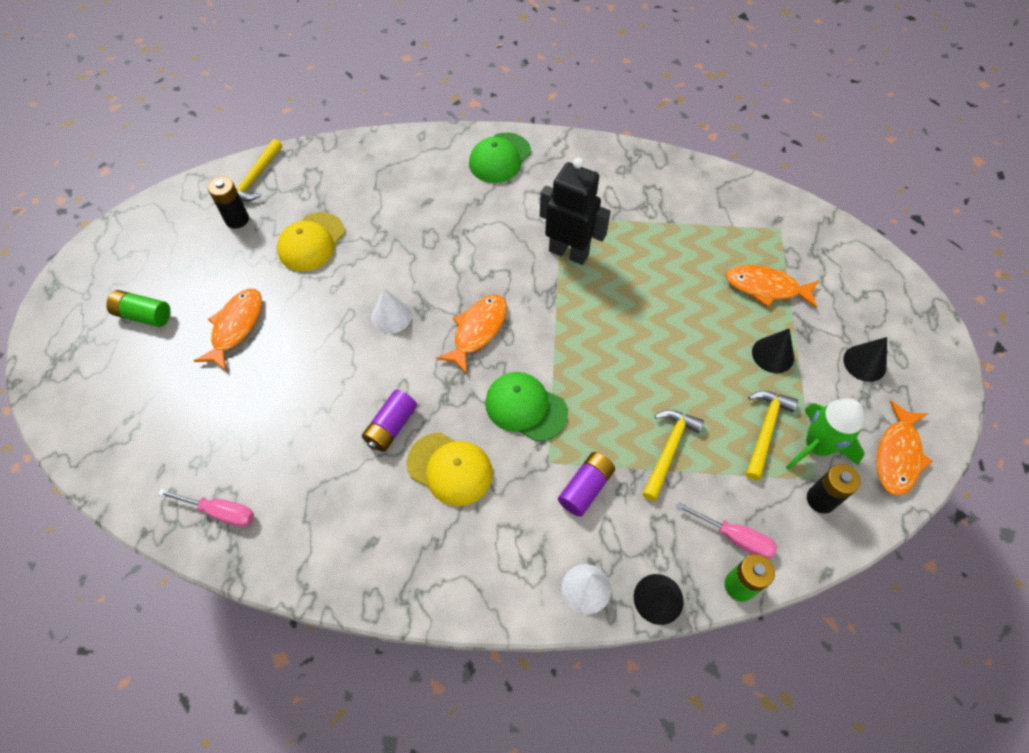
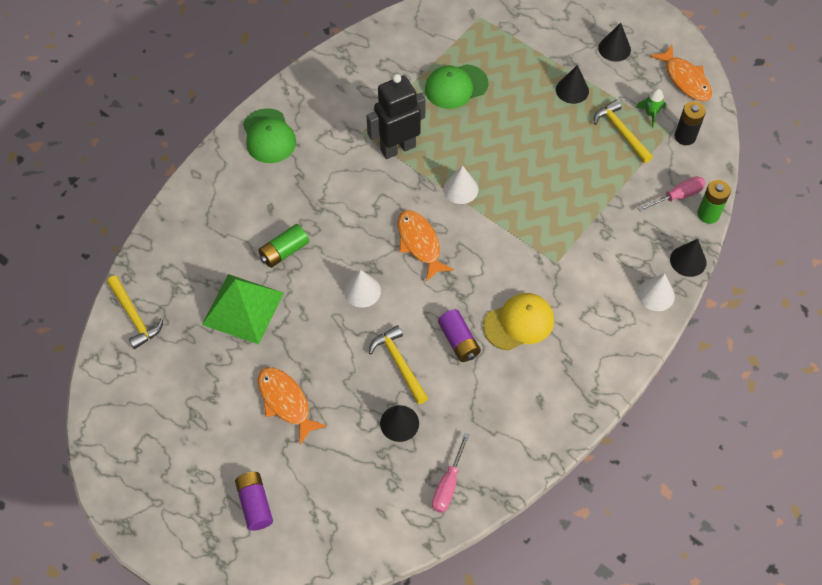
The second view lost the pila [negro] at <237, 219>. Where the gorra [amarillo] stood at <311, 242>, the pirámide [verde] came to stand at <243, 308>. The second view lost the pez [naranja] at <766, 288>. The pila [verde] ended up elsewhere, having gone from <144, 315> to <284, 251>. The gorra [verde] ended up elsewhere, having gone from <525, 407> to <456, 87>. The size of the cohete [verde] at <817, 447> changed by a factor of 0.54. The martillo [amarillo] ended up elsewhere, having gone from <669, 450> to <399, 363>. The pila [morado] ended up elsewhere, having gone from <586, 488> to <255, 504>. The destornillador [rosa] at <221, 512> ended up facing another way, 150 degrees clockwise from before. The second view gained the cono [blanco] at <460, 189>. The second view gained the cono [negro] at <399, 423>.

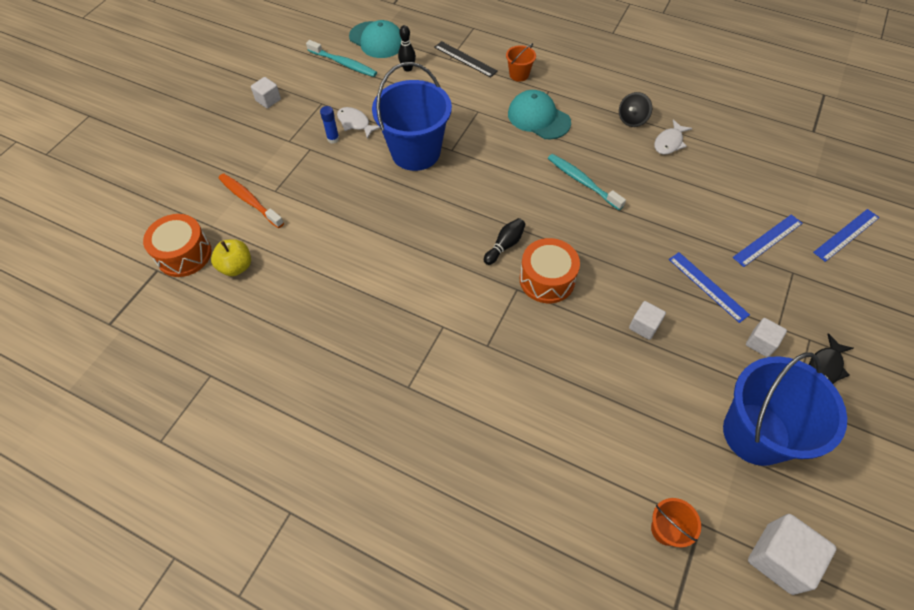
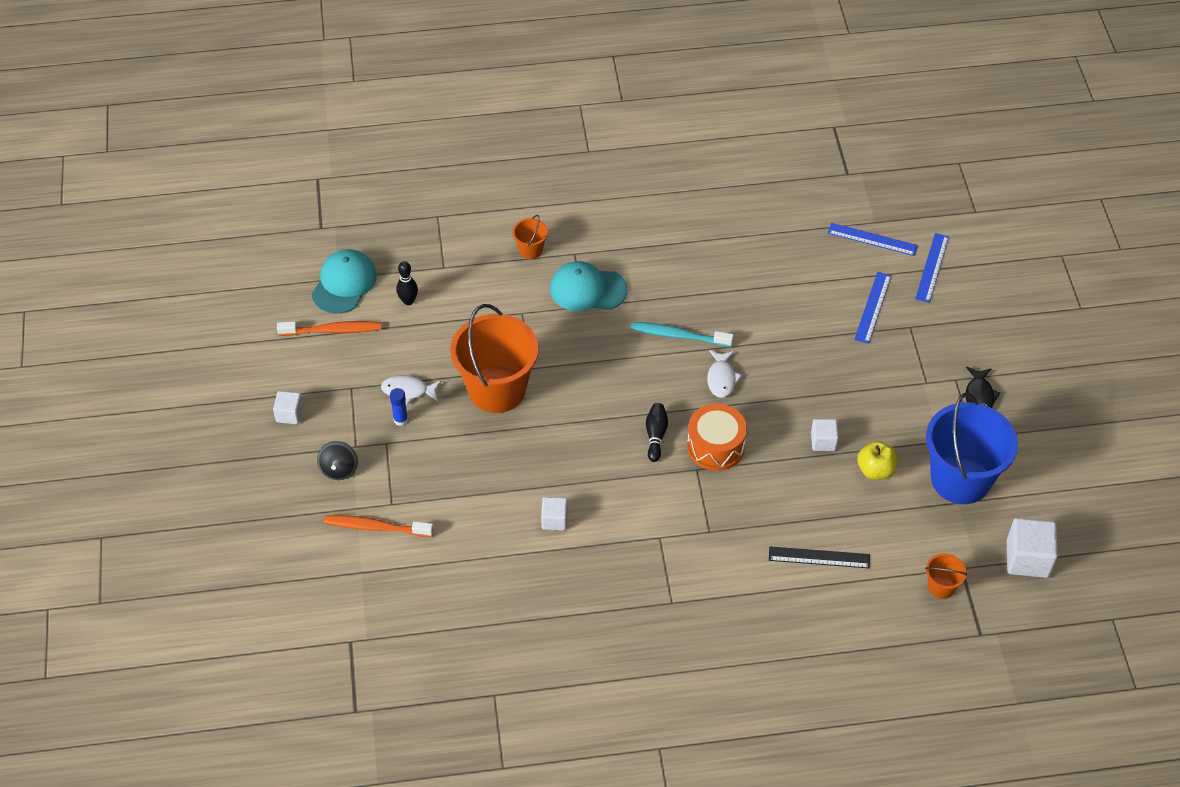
The gorra [turquesa] at <377, 40> ended up facing another way, 75 degrees counterclockwise from before. What was the cepillo de dientes [turquesa] at <343, 63> turned into the cepillo de dientes [naranja] at <333, 330>. The regla [negro] ended up elsewhere, having gone from <465, 59> to <819, 557>. What was the balde [azul] at <415, 152> turned into the balde [naranja] at <497, 389>. The peonza [negro] ended up elsewhere, having gone from <632, 119> to <339, 469>. The pez [blanco] ended up elsewhere, having gone from <669, 142> to <721, 378>. The second view lost the tambor [naranja] at <184, 254>. The manzana [amarillo] ended up elsewhere, having gone from <236, 267> to <875, 470>. The regla [azul] ended up elsewhere, having gone from <708, 286> to <872, 239>. The cubo [blanco] ended up elsewhere, having gone from <760, 343> to <554, 520>.

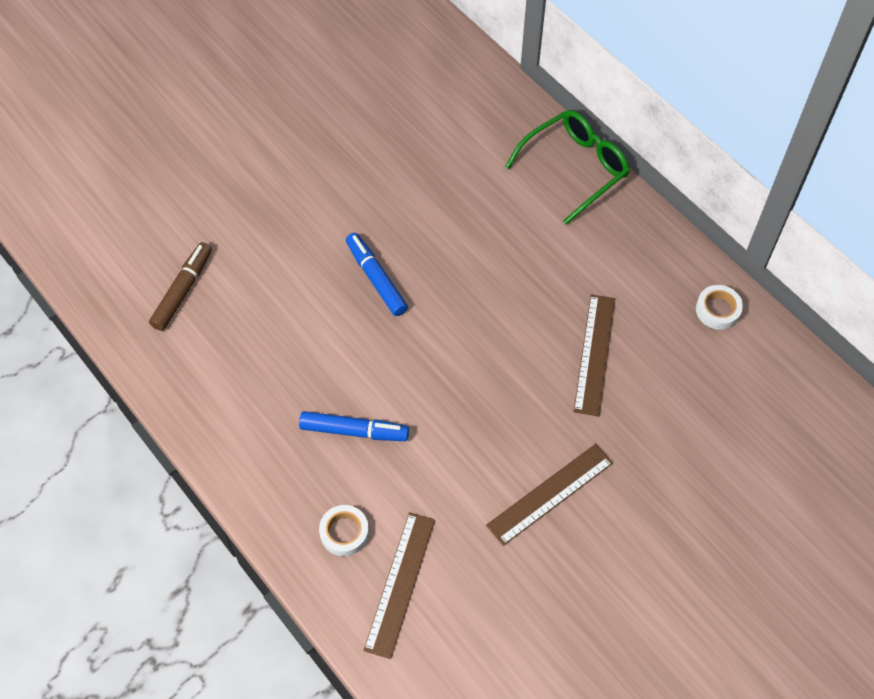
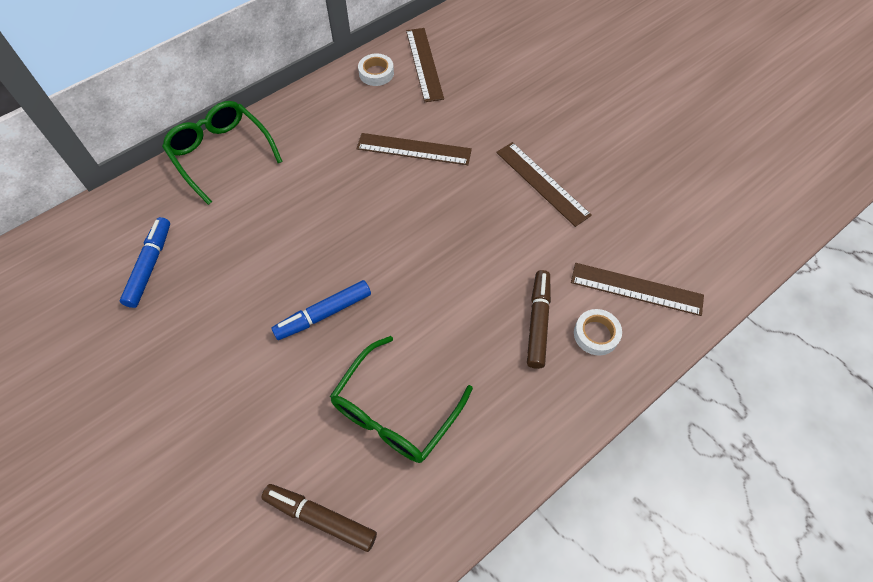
The rotulador [azul] ended up elsewhere, having gone from <354, 431> to <150, 266>. The second view gained the regla [marrón] at <424, 64>. The second view gained the rotulador [marrón] at <538, 322>. The second view gained the gafas [verde] at <395, 411>.

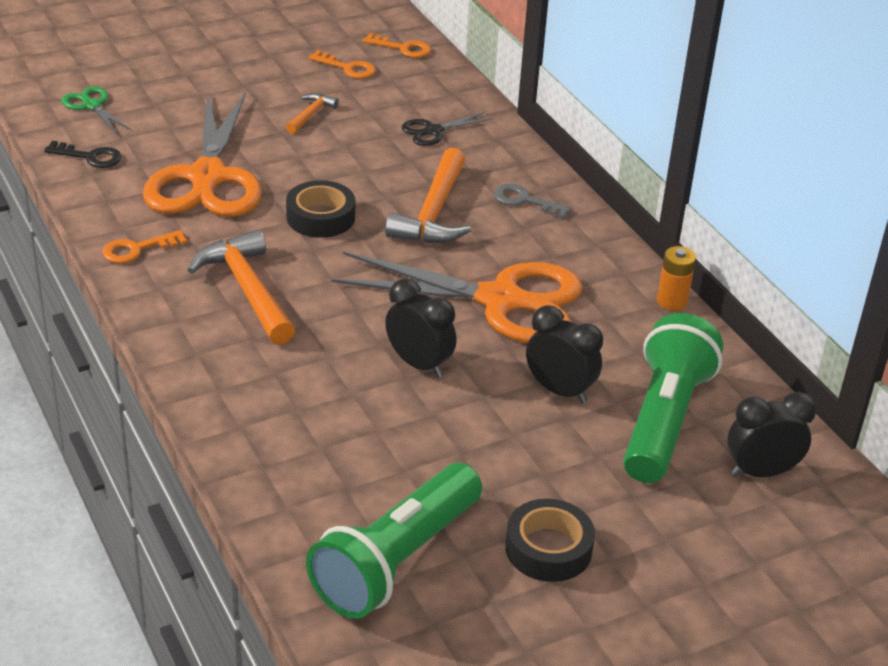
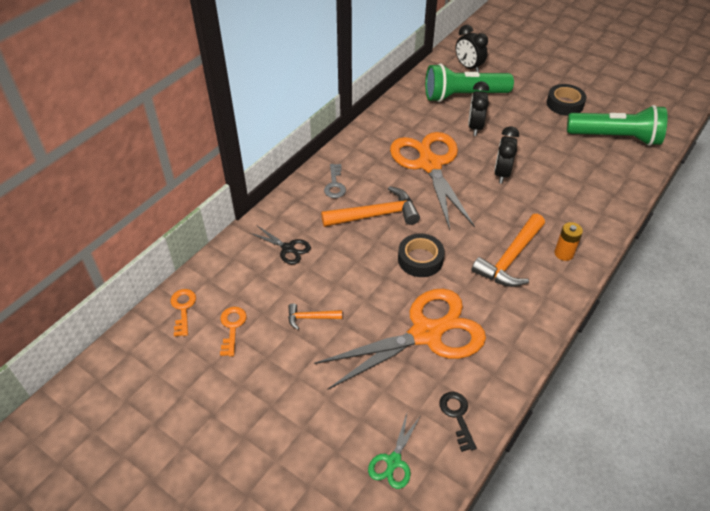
The second view lost the llave [naranja] at <137, 249>. The pila [naranja] ended up elsewhere, having gone from <672, 301> to <564, 253>.

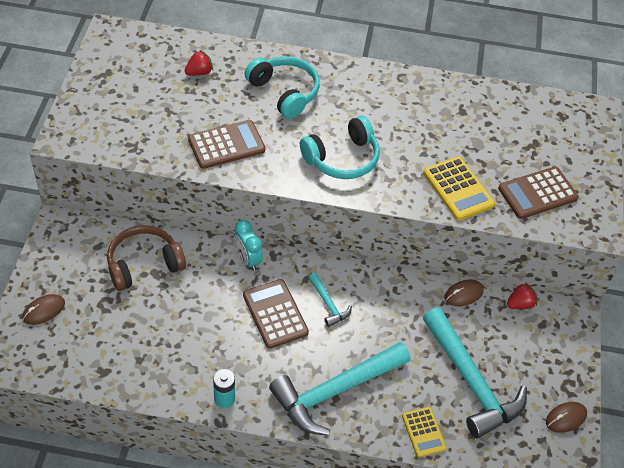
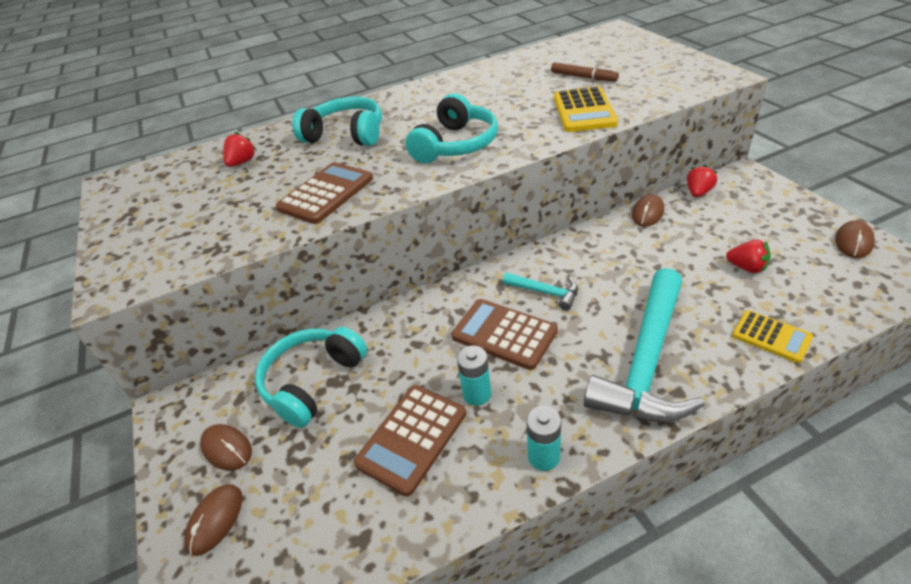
The calculadora [amarillo] at <458, 189> ended up facing another way, 60 degrees clockwise from before. The calculadora [marrón] ended up elsewhere, having gone from <537, 193> to <412, 438>. The second view lost the despertador [turquesa] at <248, 260>. What was the auriculares [marrón] at <144, 264> turned into the auriculares [turquesa] at <312, 381>. Where the martillo [turquesa] stood at <471, 382>, the fresa [rojo] came to stand at <746, 267>. The second view gained the rotulador [marrón] at <583, 77>. The second view gained the pila [turquesa] at <477, 394>. The second view gained the ratón [marrón] at <227, 448>.

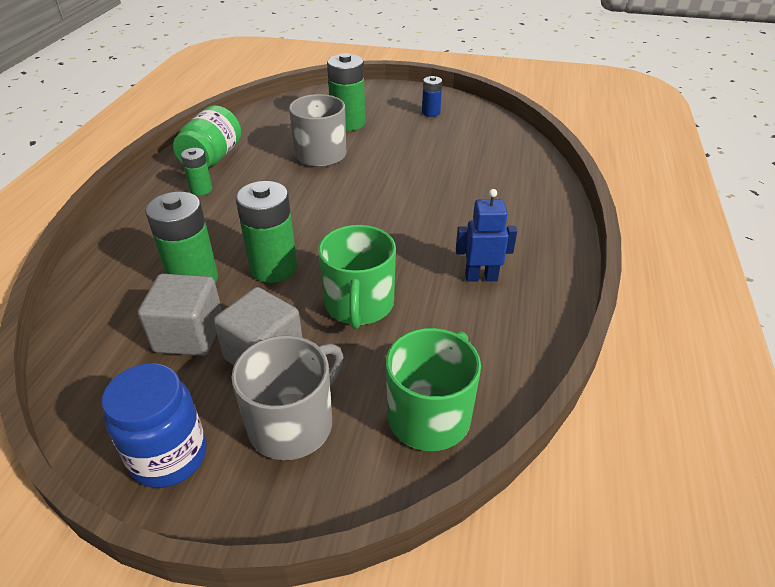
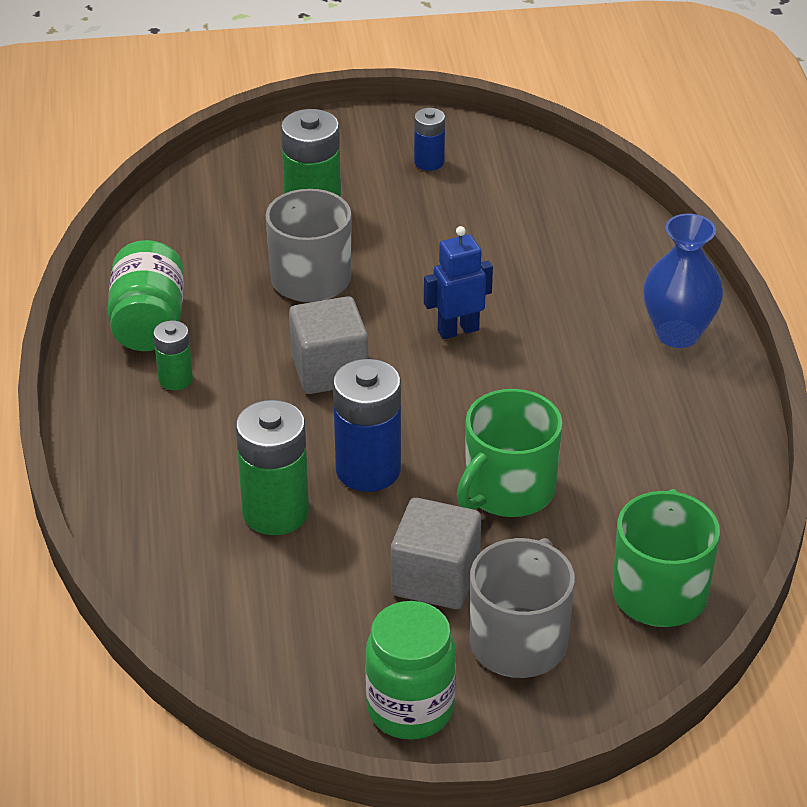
What was the pila [verde] at <273, 268> turned into the pila [azul] at <368, 470>. The robot [azul] ended up elsewhere, having gone from <481, 277> to <458, 330>. The taza [verde] at <359, 305> ended up facing another way, 60 degrees clockwise from before. The cubo [gris] ended up elsewhere, having gone from <189, 335> to <329, 370>. What was the tarro [azul] at <169, 456> turned into the tarro [verde] at <410, 709>. The second view gained the florero [azul] at <677, 334>.

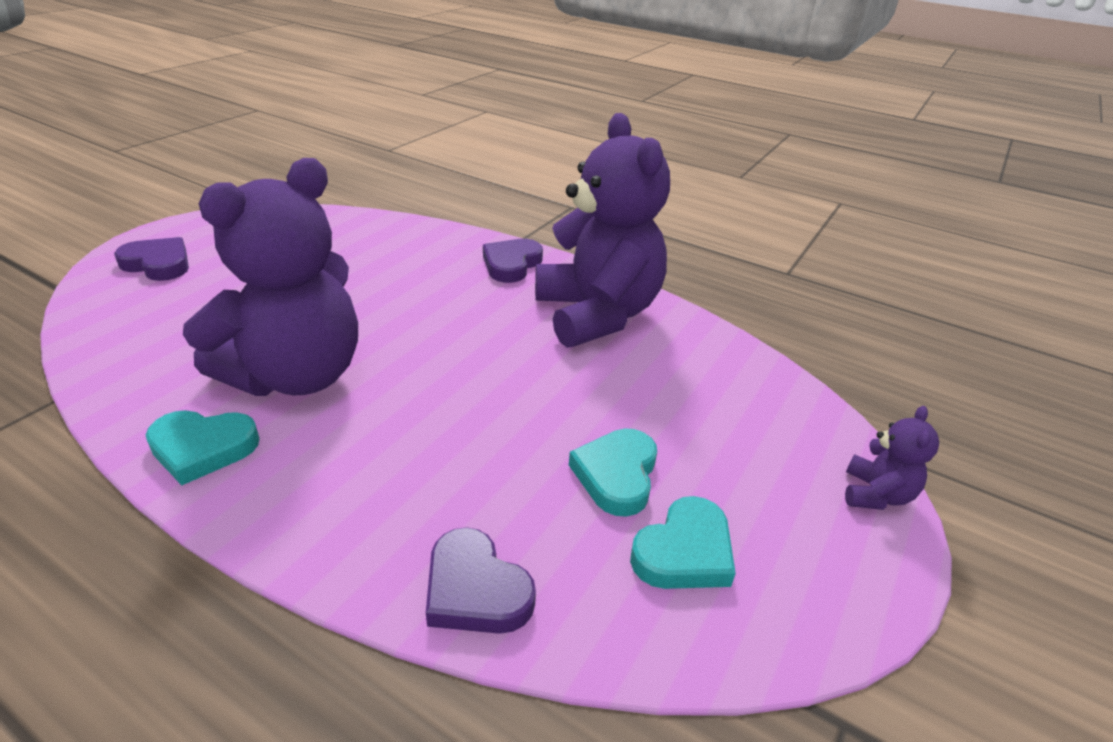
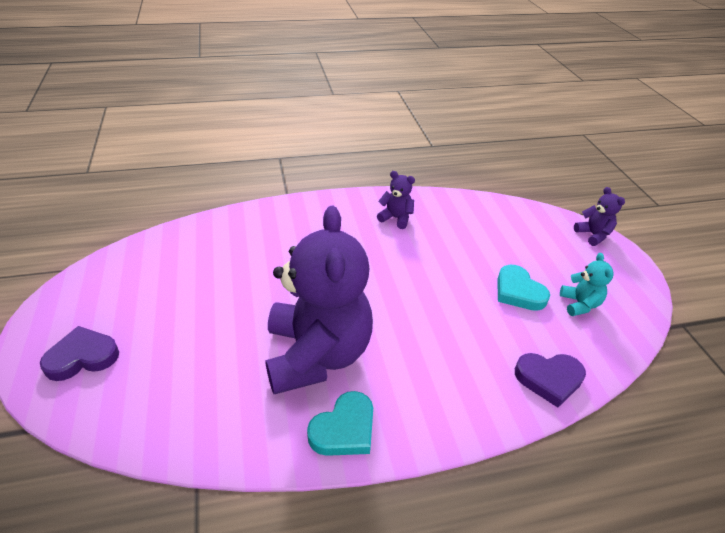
The size of the osito [morado] at <597, 314> changed by a factor of 0.41. The second view lost the corazón [morado] at <511, 264>. Where the corazón [turquesa] stood at <684, 552>, the osito [turquesa] came to stand at <579, 304>.

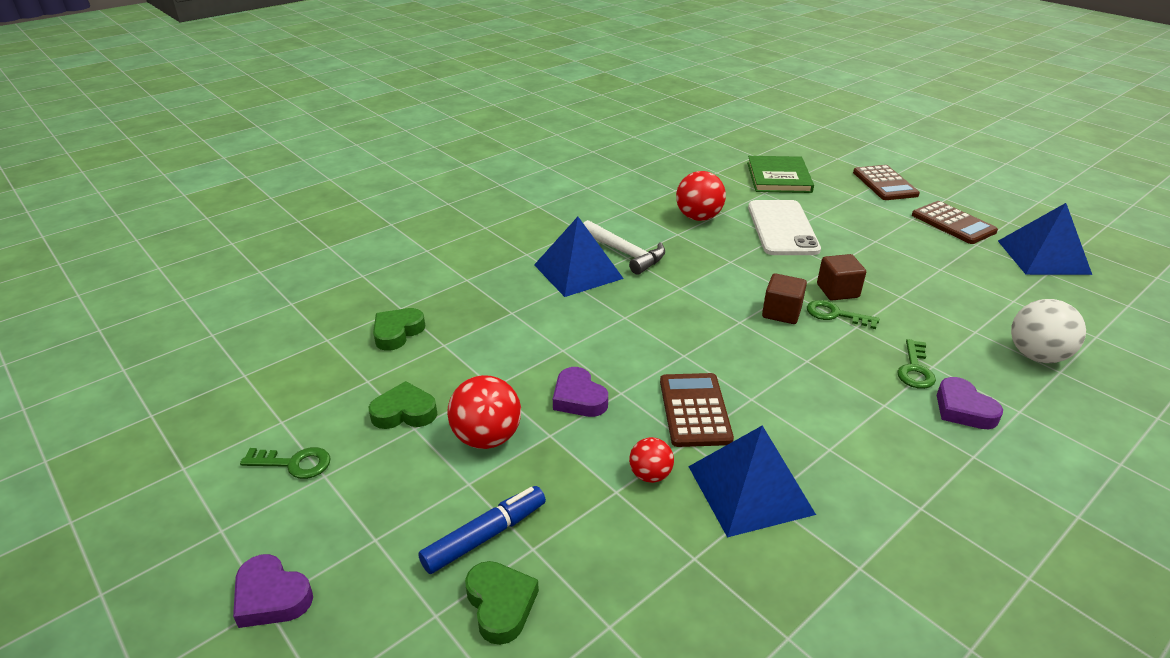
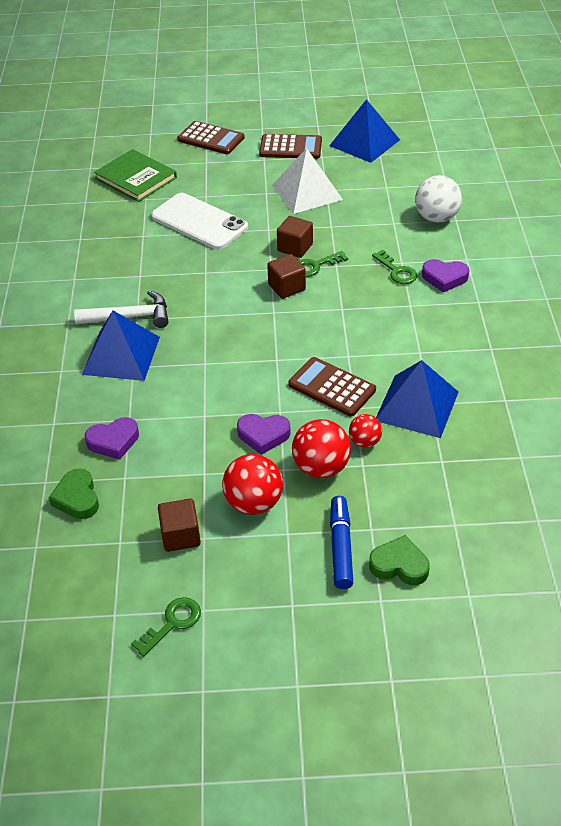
The pelota [rojo] ended up elsewhere, having gone from <698, 217> to <321, 467>. Where the corazón [verde] stood at <404, 412>, the cubo [marrón] came to stand at <181, 536>. The corazón [morado] ended up elsewhere, having gone from <271, 597> to <113, 441>. The second view gained the pirámide [blanco] at <307, 192>.

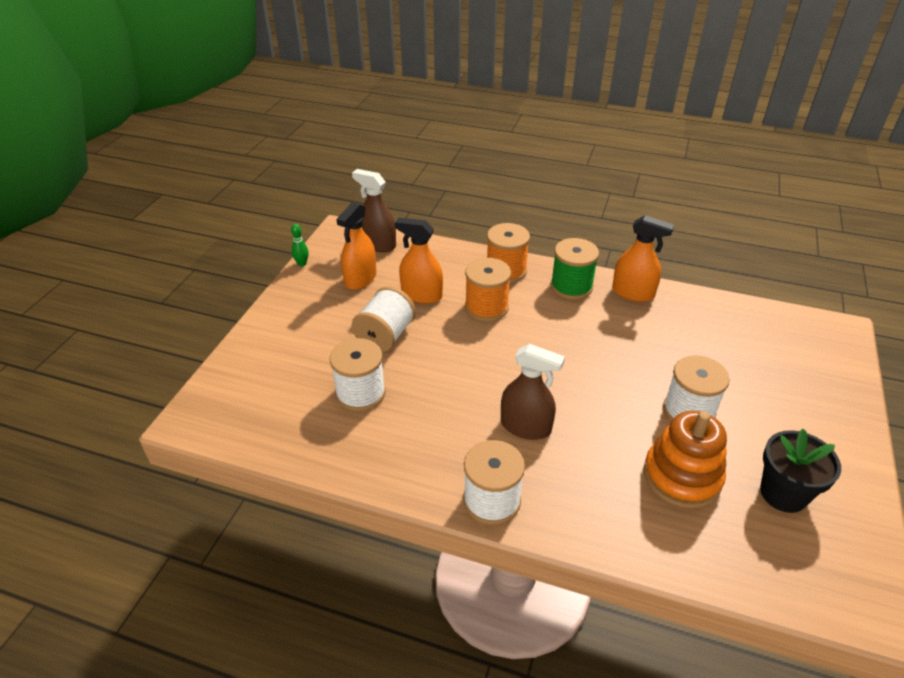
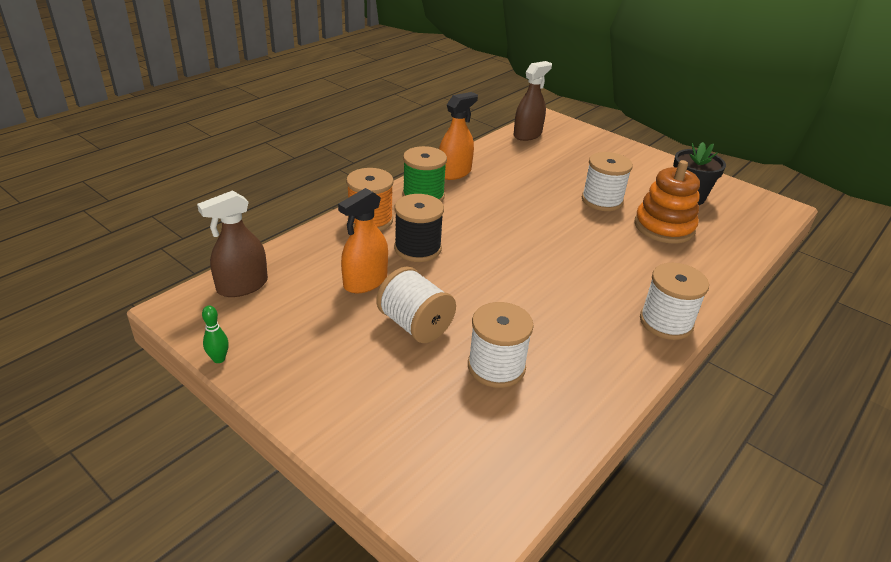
The second view lost the pulverizador [naranja] at <360, 279>. What was the carrete [naranja] at <486, 307> turned into the carrete [negro] at <417, 248>. The pulverizador [marrón] ended up elsewhere, having gone from <525, 427> to <527, 135>.

